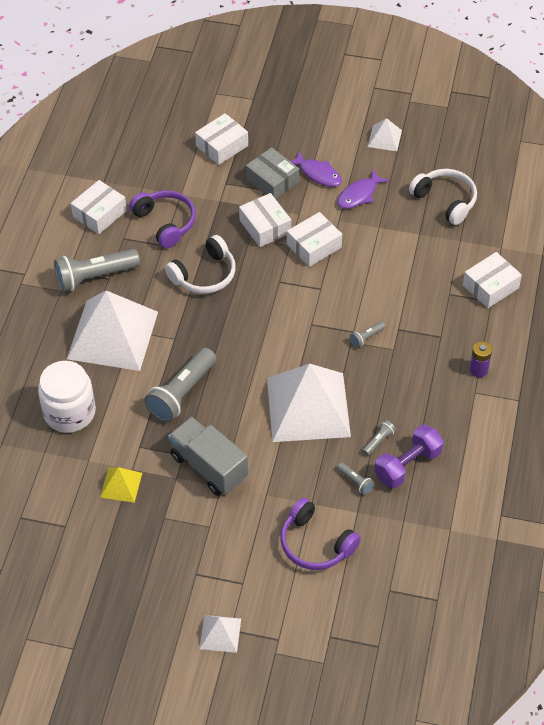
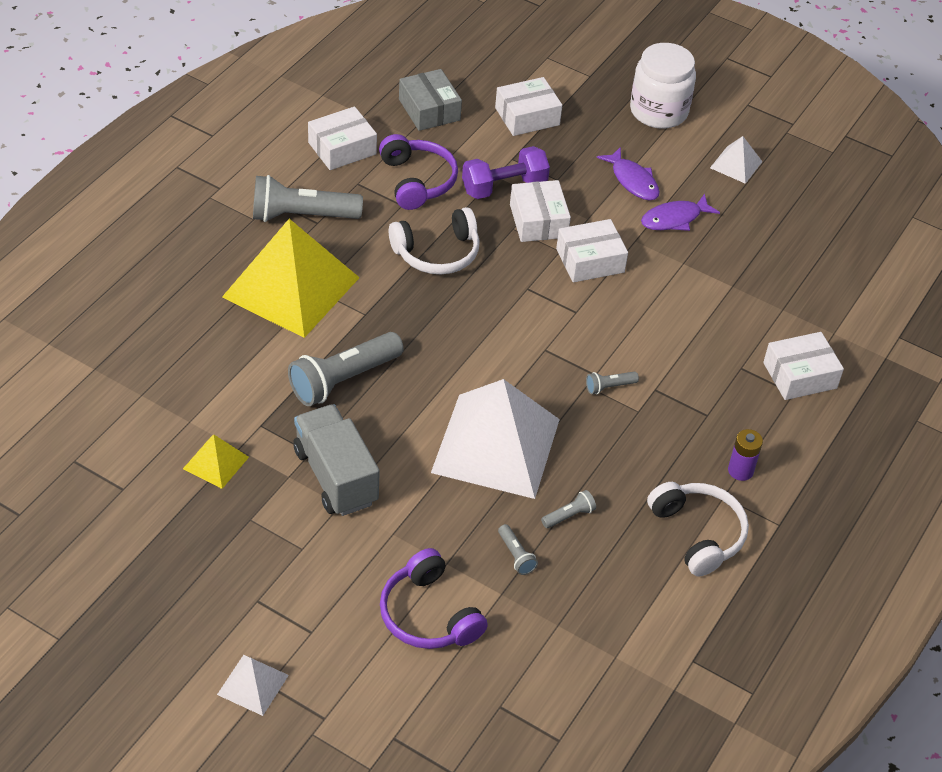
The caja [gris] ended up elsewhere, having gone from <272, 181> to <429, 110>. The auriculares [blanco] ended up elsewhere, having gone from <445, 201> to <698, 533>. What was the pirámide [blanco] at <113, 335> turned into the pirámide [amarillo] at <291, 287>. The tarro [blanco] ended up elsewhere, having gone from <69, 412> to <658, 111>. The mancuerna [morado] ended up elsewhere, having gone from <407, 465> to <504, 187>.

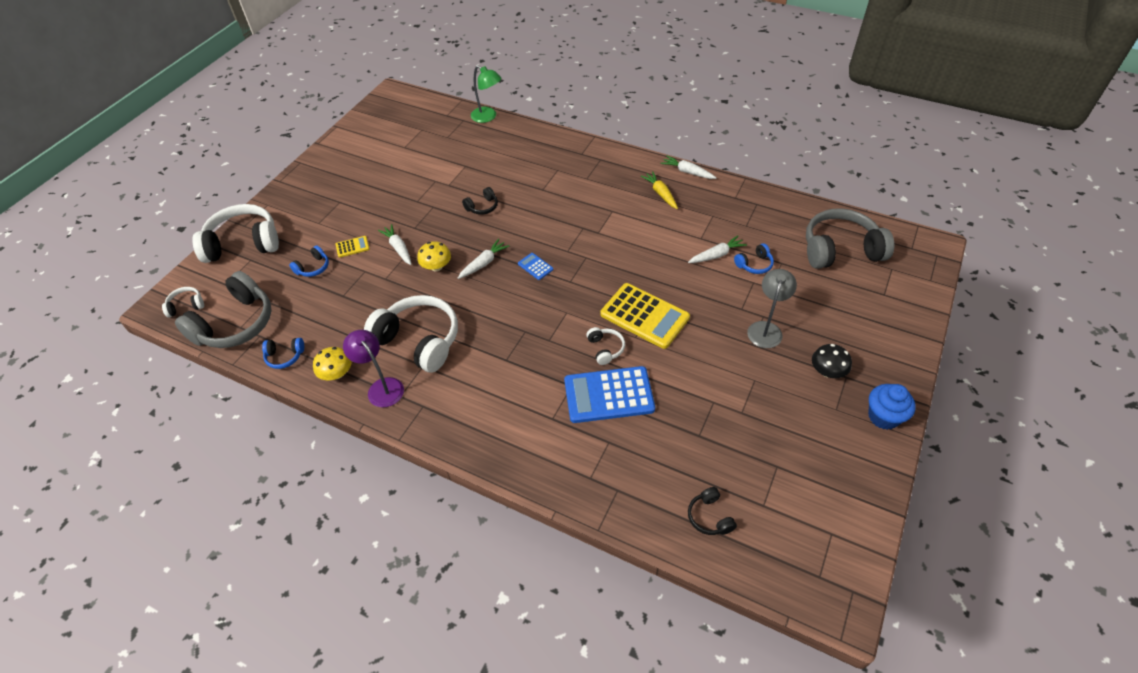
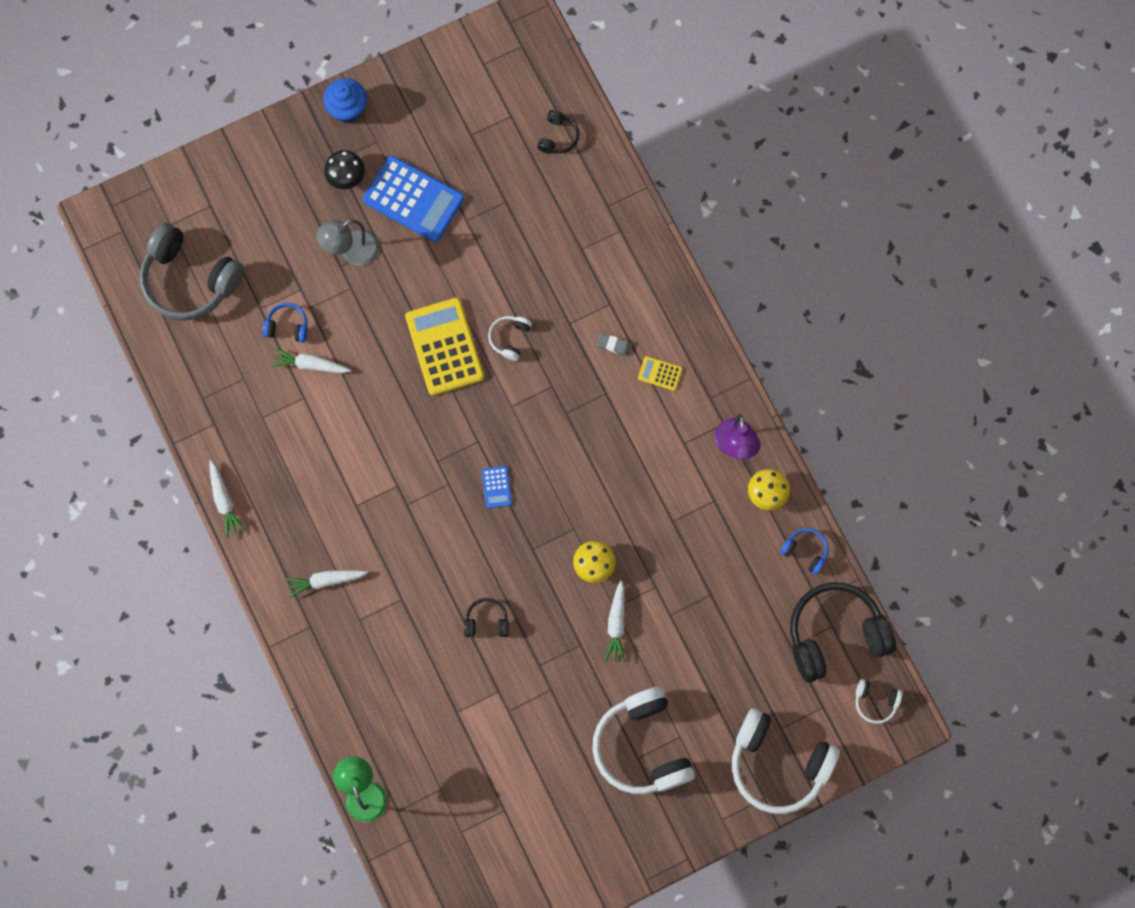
The second view lost the zanahoria [amarillo] at <660, 194>. The calculadora [amarillo] ended up elsewhere, having gone from <352, 247> to <660, 373>. The zanahoria [blanco] ended up elsewhere, having gone from <484, 263> to <325, 581>. The second view lost the auriculares [azul] at <313, 267>. What was the auriculares [gris] at <235, 324> turned into the auriculares [negro] at <835, 634>. The auriculares [blanco] ended up elsewhere, having gone from <419, 340> to <642, 746>. The calculadora [azul] ended up elsewhere, having gone from <609, 395> to <413, 199>. The second view gained the goma de borrar [gris] at <614, 345>.

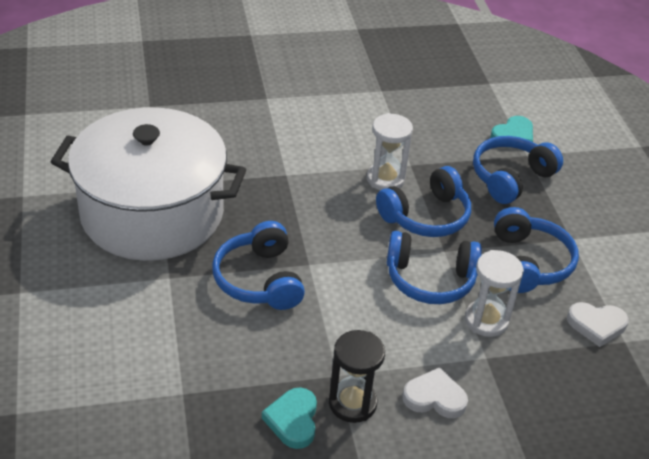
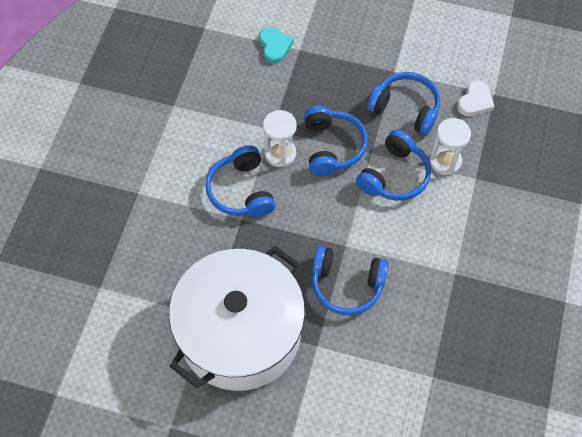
The auriculares [azul] ended up elsewhere, having gone from <510, 178> to <241, 191>. The second view lost the reloj de arena [negro] at <352, 403>. The second view lost the corazón [blanco] at <434, 397>. The second view lost the corazón [turquesa] at <293, 420>.

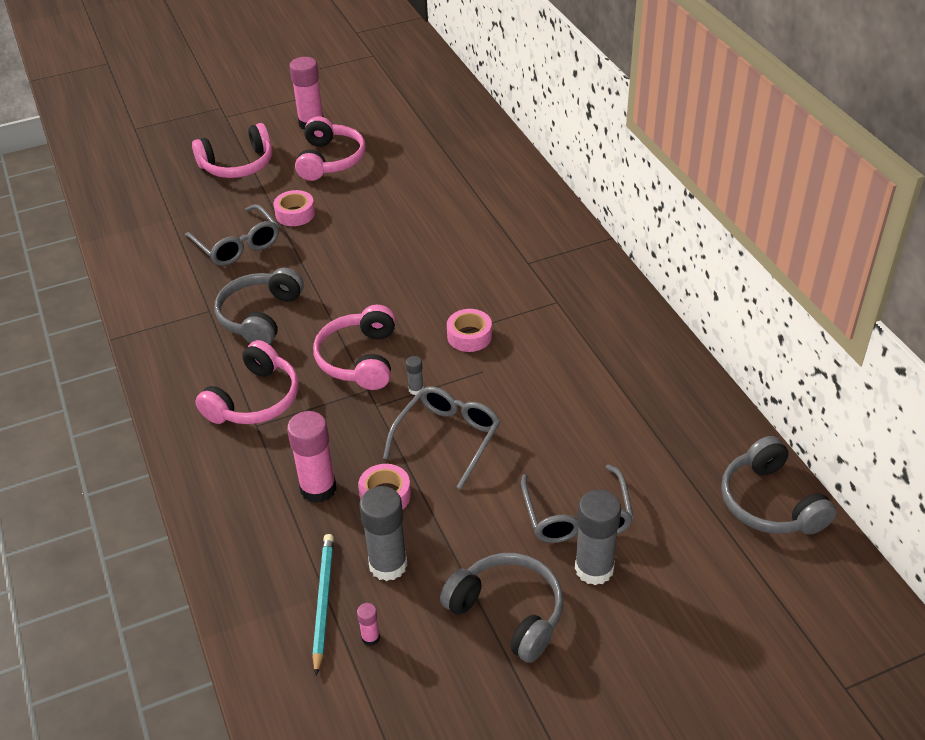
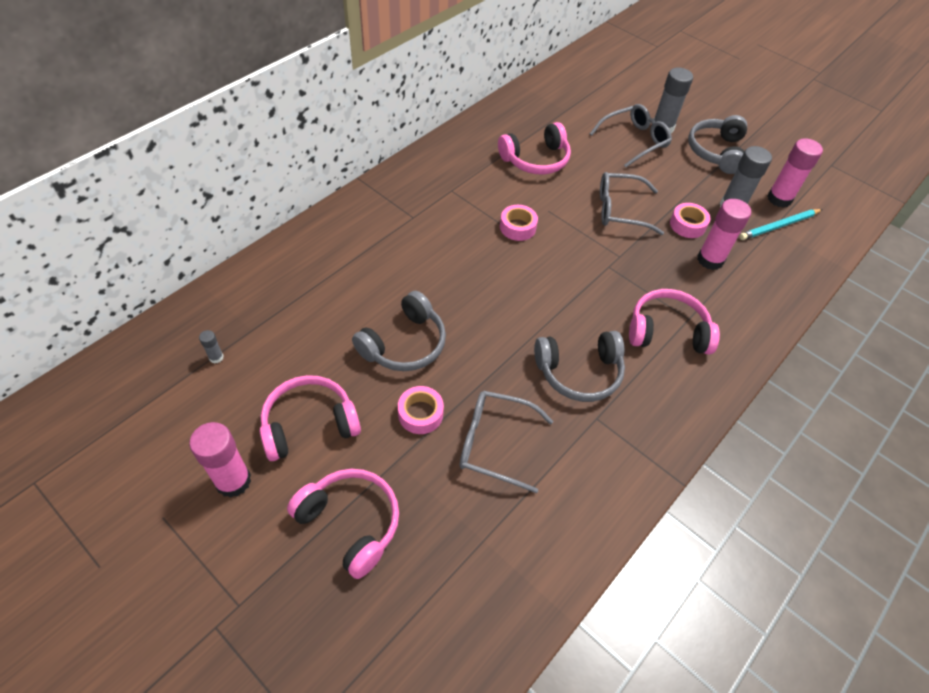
The gafas [gris] at <237, 245> ended up facing another way, 105 degrees counterclockwise from before. The auriculares [rosa] ended up elsewhere, having gone from <359, 359> to <536, 160>. The barra de pegamento [gris] ended up elsewhere, having gone from <416, 389> to <216, 357>. The auriculares [gris] ended up elsewhere, having gone from <770, 503> to <404, 344>. The size of the barra de pegamento [rosa] at <370, 637> changed by a factor of 2.20.

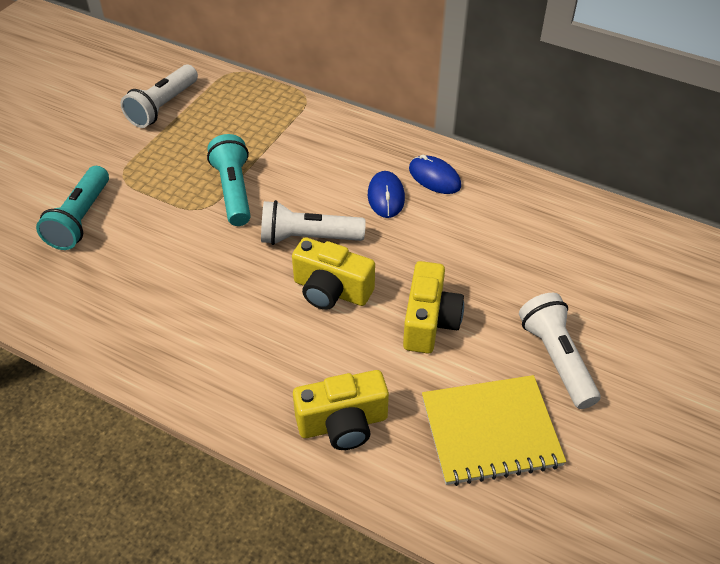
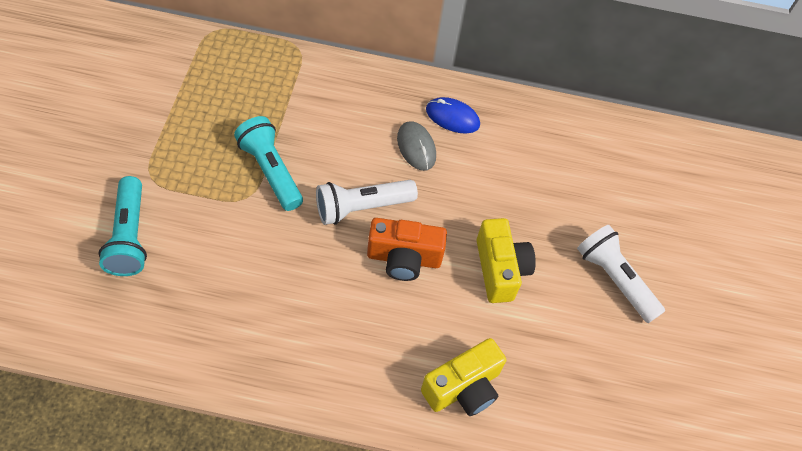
The second view lost the lámpara de mano [blanco] at <163, 107>. What was the ratón [azul] at <386, 197> turned into the ratón [gris] at <416, 147>. What was the cámara [amarillo] at <331, 290> turned into the cámara [naranja] at <404, 258>. The second view lost the cuaderno [amarillo] at <490, 431>.

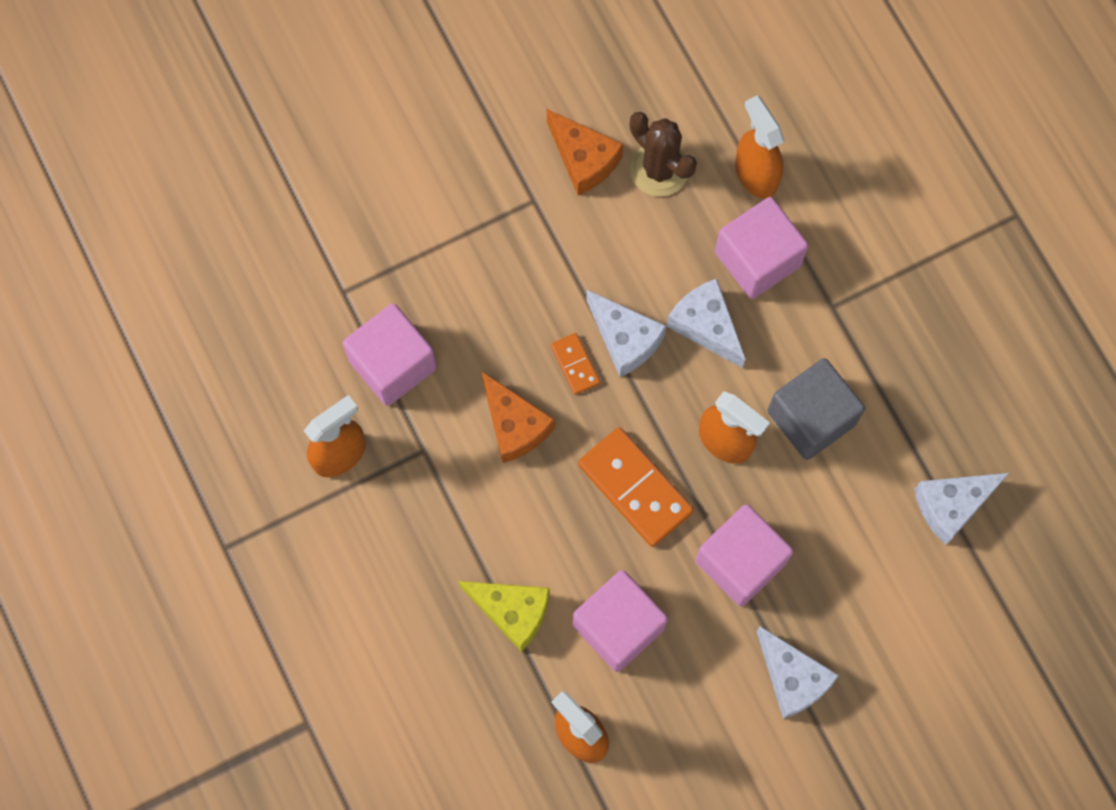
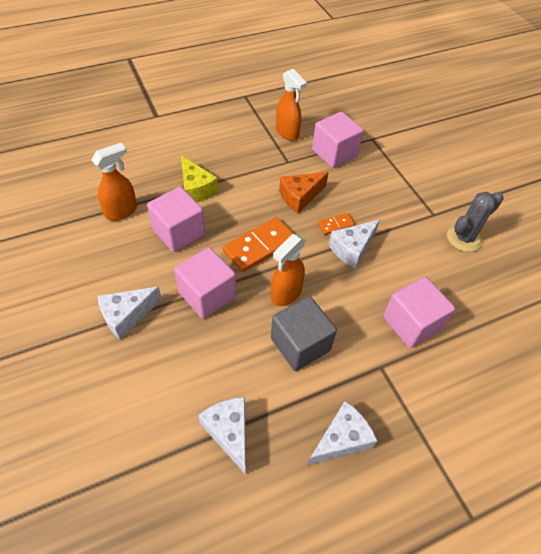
The second view lost the pulverizador [naranja] at <755, 174>. Where the queso [naranja] stood at <583, 159>, the cactus [gris] came to stand at <464, 238>. The second view lost the cactus [marrón] at <659, 169>. The queso [blanco] ended up elsewhere, having gone from <706, 325> to <341, 440>. The queso [amarillo] at <512, 612> ended up facing another way, 60 degrees counterclockwise from before.

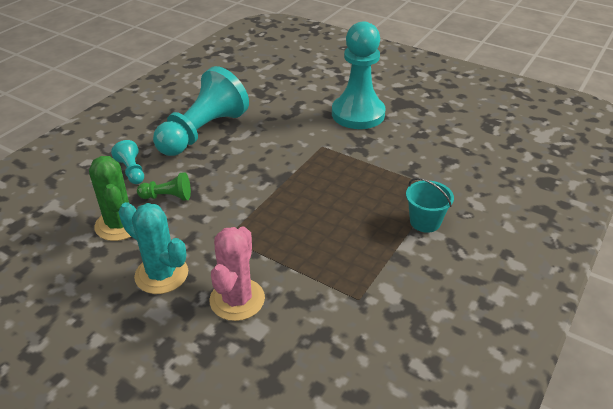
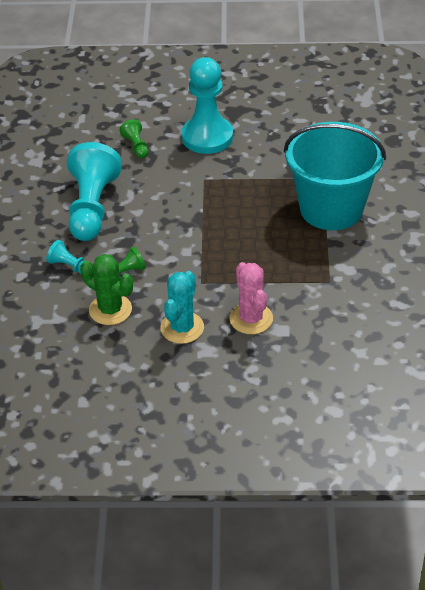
The size of the balde [turquesa] at <425, 222> changed by a factor of 2.50. The cactus [turquesa] at <161, 274> ended up facing another way, 75 degrees counterclockwise from before. The second view gained the peón [verde] at <136, 146>.

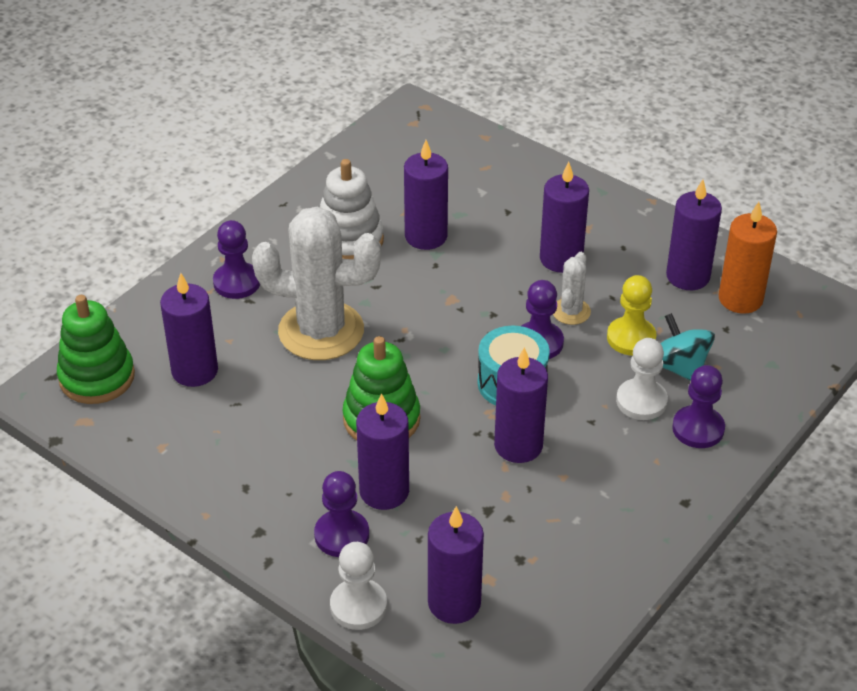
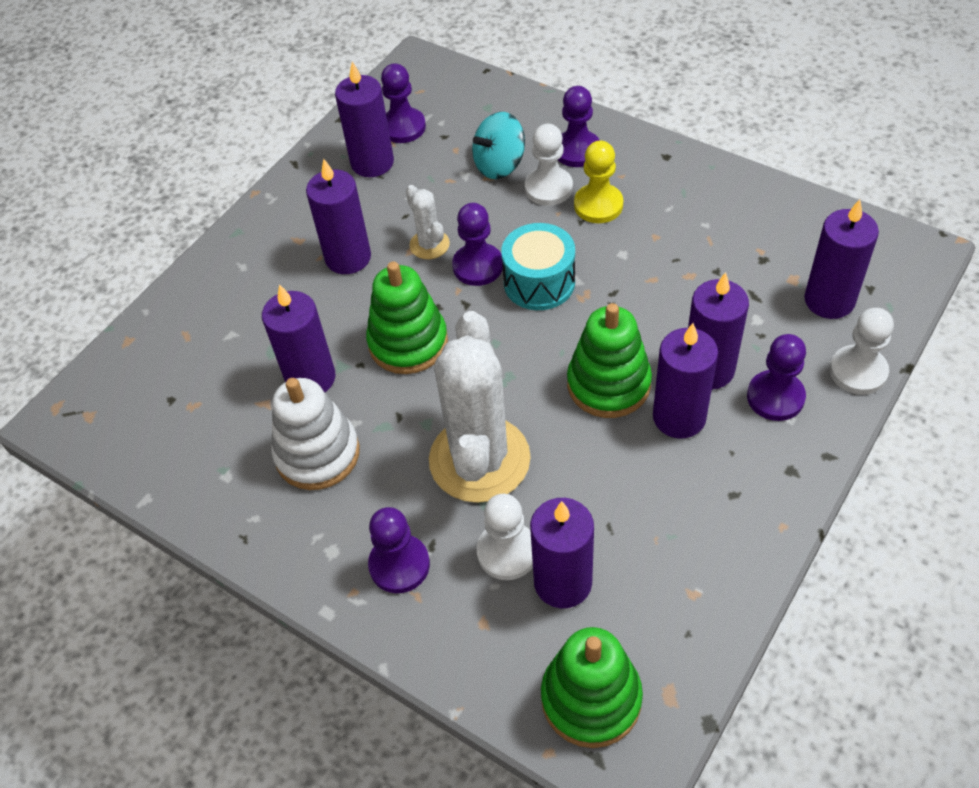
Where the vela [naranja] stood at <740, 299>, the peón [morado] came to stand at <403, 127>. The cactus [blanco] at <571, 311> ended up facing another way, 45 degrees clockwise from before. The peón [amarillo] ended up elsewhere, having gone from <631, 338> to <598, 205>. The vela [morado] ended up elsewhere, having gone from <518, 445> to <679, 417>. The second view gained the juguete apilable [verde] at <408, 342>. The second view gained the peón [blanco] at <507, 552>.

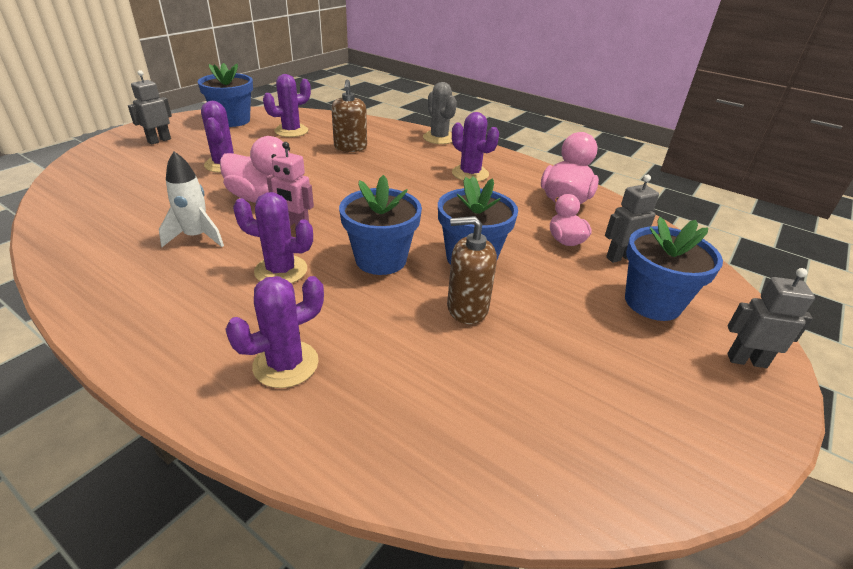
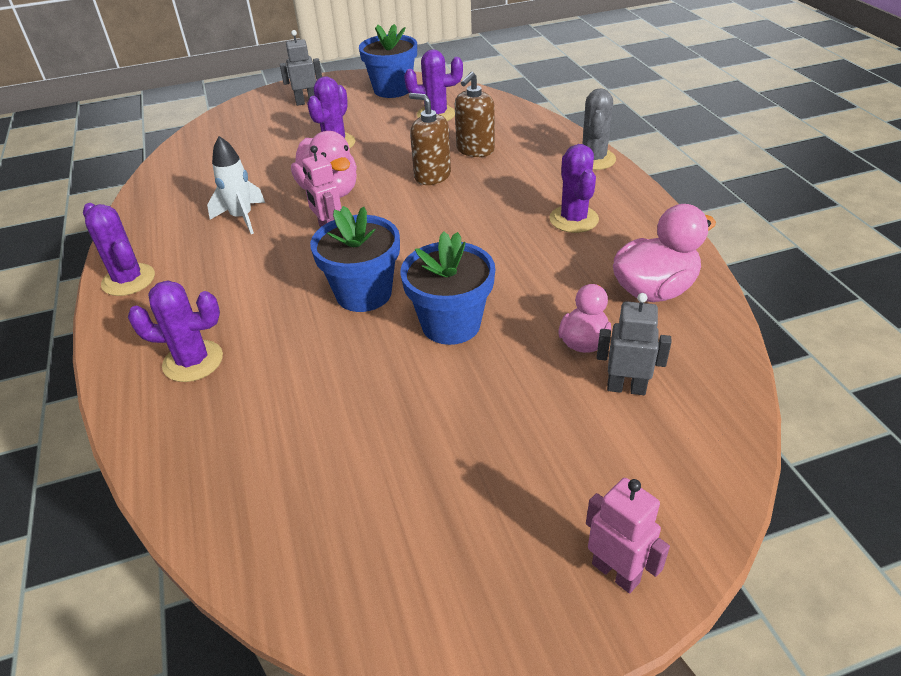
The cactus [morado] ended up elsewhere, having gone from <281, 270> to <128, 280>. The dispensador de jabón [marrón] ended up elsewhere, having gone from <467, 308> to <432, 176>. The second view lost the maceta [azul] at <652, 302>. What was the robot [gris] at <746, 360> turned into the robot [rosa] at <616, 572>.

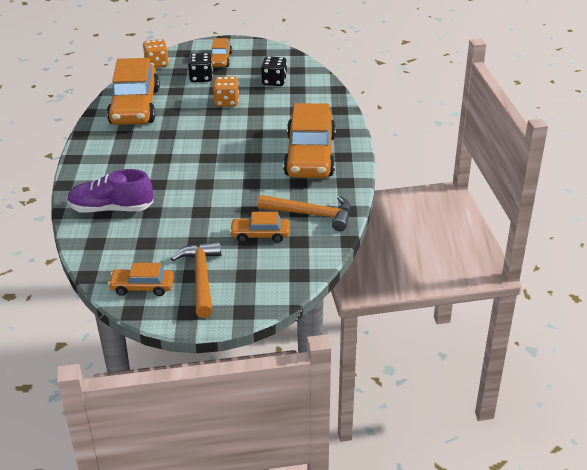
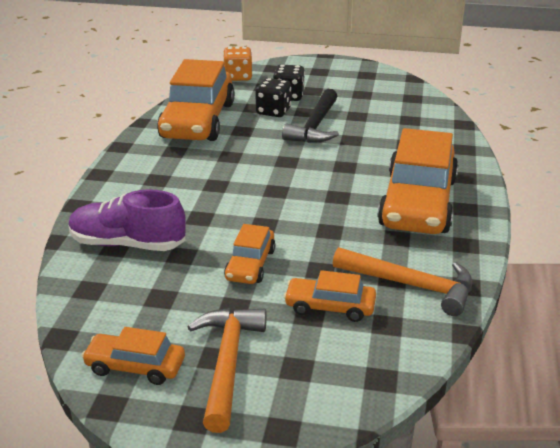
The coche [naranja] ended up elsewhere, having gone from <220, 59> to <250, 264>. The dado [negro] ended up elsewhere, having gone from <274, 81> to <273, 111>. Where the dado [naranja] stood at <226, 102>, the martillo [negro] came to stand at <315, 126>.

